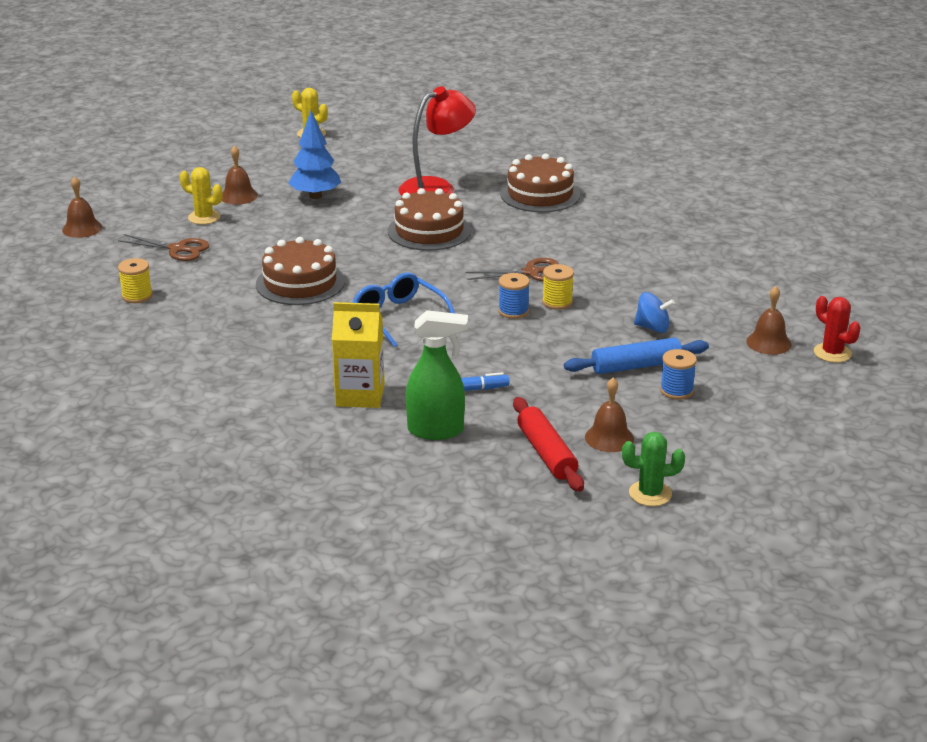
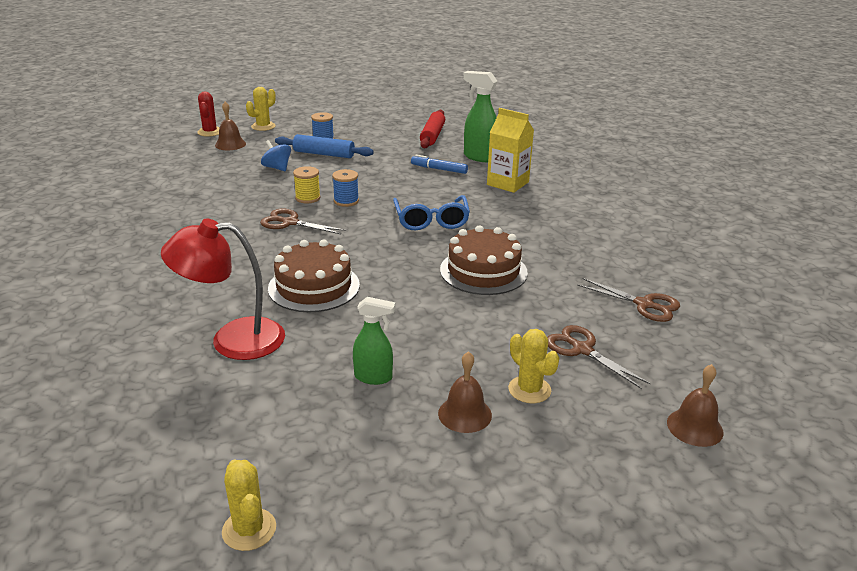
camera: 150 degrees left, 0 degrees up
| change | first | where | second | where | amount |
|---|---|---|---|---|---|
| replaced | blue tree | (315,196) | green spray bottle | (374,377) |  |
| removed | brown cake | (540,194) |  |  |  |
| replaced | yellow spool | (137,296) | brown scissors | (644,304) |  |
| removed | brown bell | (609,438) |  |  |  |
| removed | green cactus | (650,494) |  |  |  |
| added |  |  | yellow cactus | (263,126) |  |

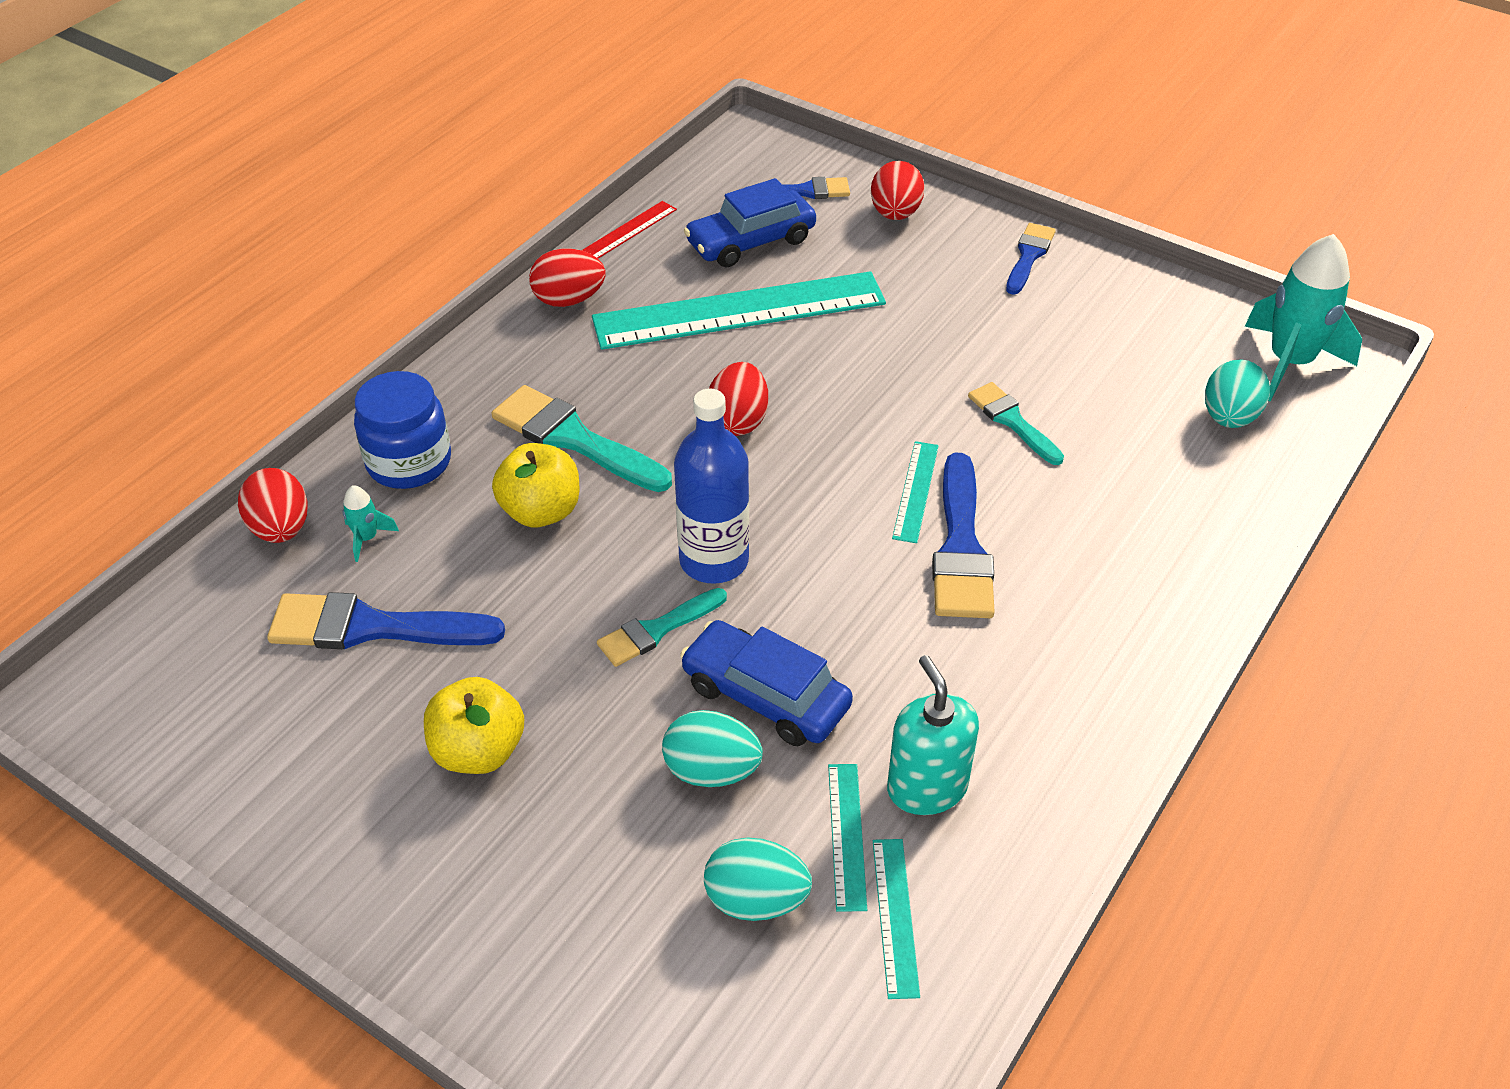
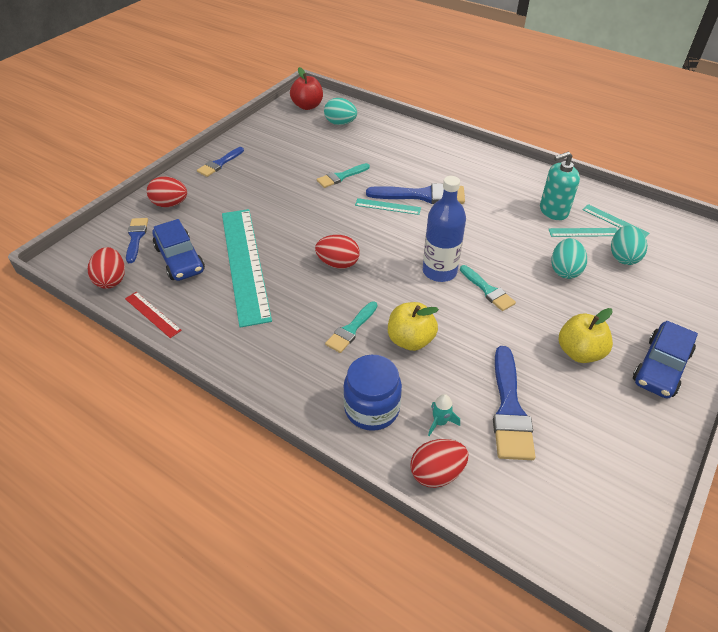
camera: 90 degrees left, 0 degrees up
| change | first | where | second | where | amount |
|---|---|---|---|---|---|
| turned | blue brush | (1029,256) |  | (219,164) | 75 degrees counterclockwise |
| replaced | turquoise rocket | (1290,362) | red apple | (307,106) |  |
| moved | red egg | (569,300) |  | (111,280) |  |
| resized | turquoise brush | (574,439) |  | (351,329) | x0.62 |
| moved | blue car | (765,696) |  | (661,367) |  |
| turned | turquoise ruler | (895,916) |  | (615,221) | 45 degrees clockwise |

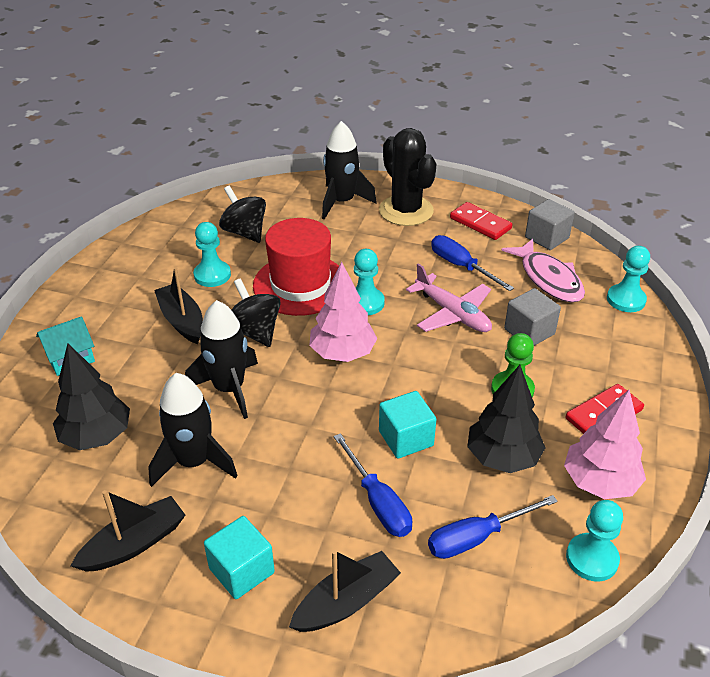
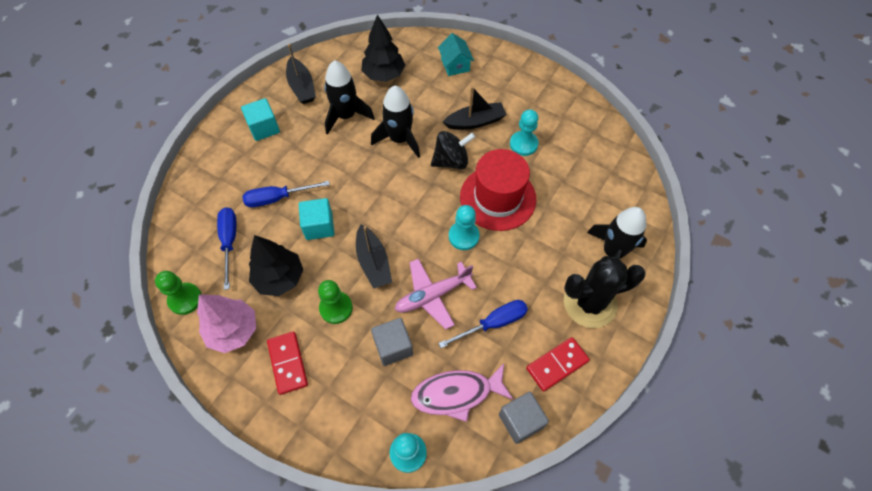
camera: 105 degrees right, 20 degrees up
| change | first | where | second | where | amount |
|---|---|---|---|---|---|
| removed | black spinning top | (245,232) |  |  |  |
| removed | pink tree | (342,353) |  |  |  |
| recoloured | turquoise pawn | (592,558) | green pawn | (185,299) |  |
| moved | black boat | (346,602) |  | (373,262) |  |

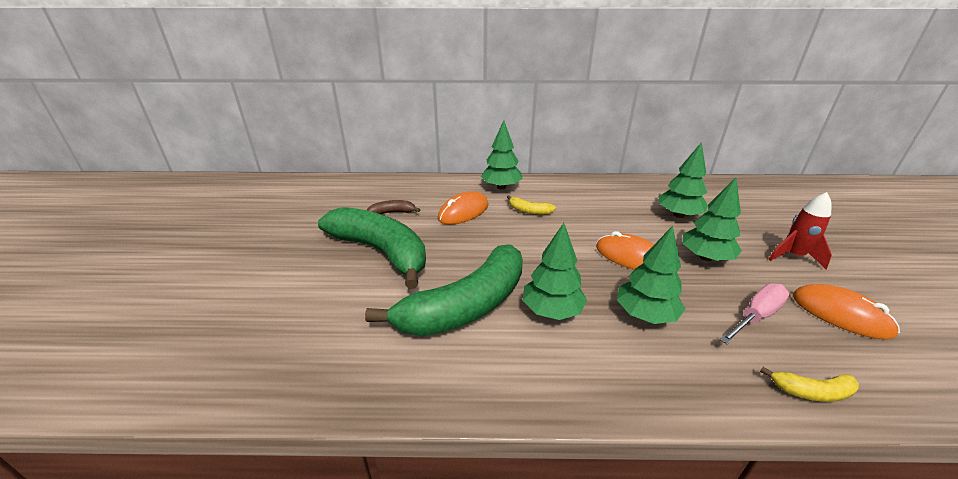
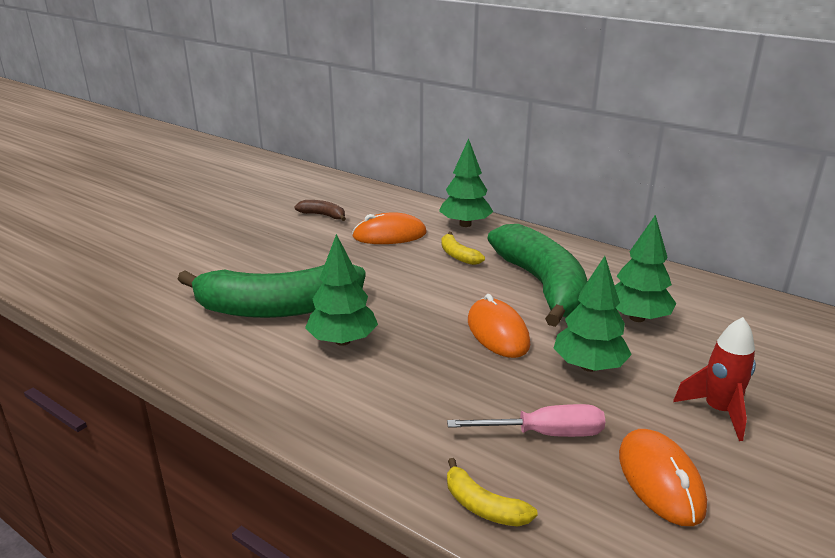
camera: 35 degrees right, 5 degrees down
| change | first | where | second | where | amount |
|---|---|---|---|---|---|
| moved | green banana | (381,252) |  | (542,285) |  |
| removed | green tree | (645,315) |  |  |  |

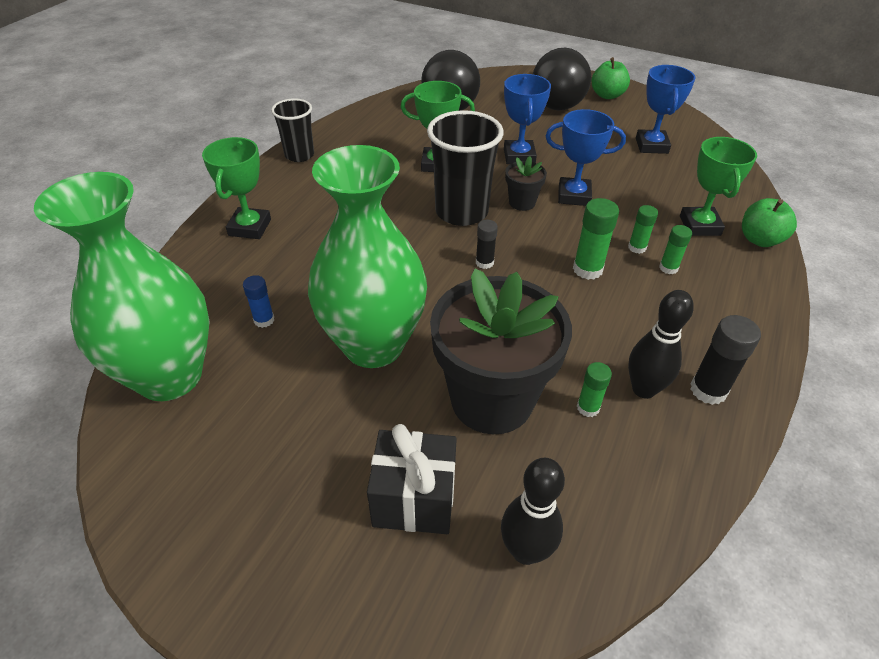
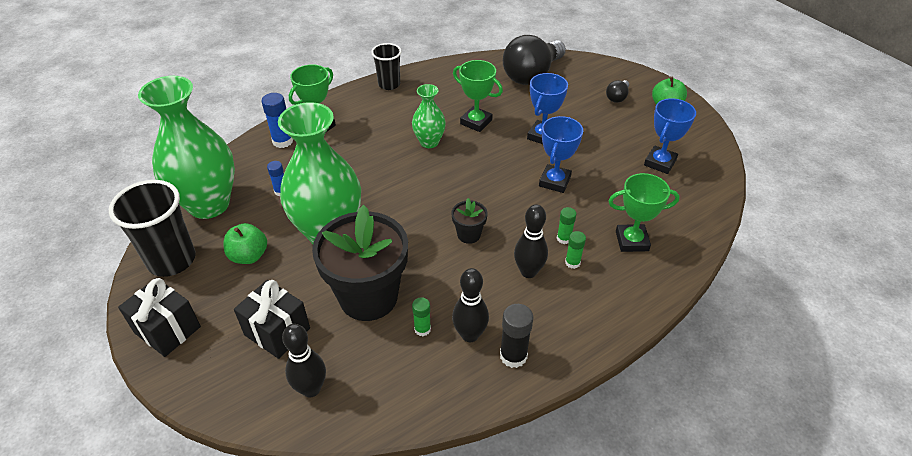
camera: 30 degrees right, 0 degrees up
| change | first | where | second | where | amount |
|---|---|---|---|---|---|
| resized | black light bulb | (555,100) |  | (617,97) | x0.44 |
| turned | blue trophy | (574,196) |  | (554,181) | 75 degrees clockwise |
| moved | black cup | (461,212) |  | (172,260) |  |
| turned | green trophy | (700,225) |  | (632,241) | 60 degrees clockwise |
| moved | black flower pot | (522,202) |  | (469,235) |  |
| removed | green glue stick | (587,269) |  |  |  |
| moved | green apple | (760,239) |  | (249,256) |  |
| removed | black glue stick | (484,262) |  |  |  |
| added |  |  | green vase | (429,142) |  |
| added |  |  | blue glue stick | (282,141) |  |
| added |  |  | black bowling pin | (528,272) |  |
| added |  |  | black gift | (167,330) |  |

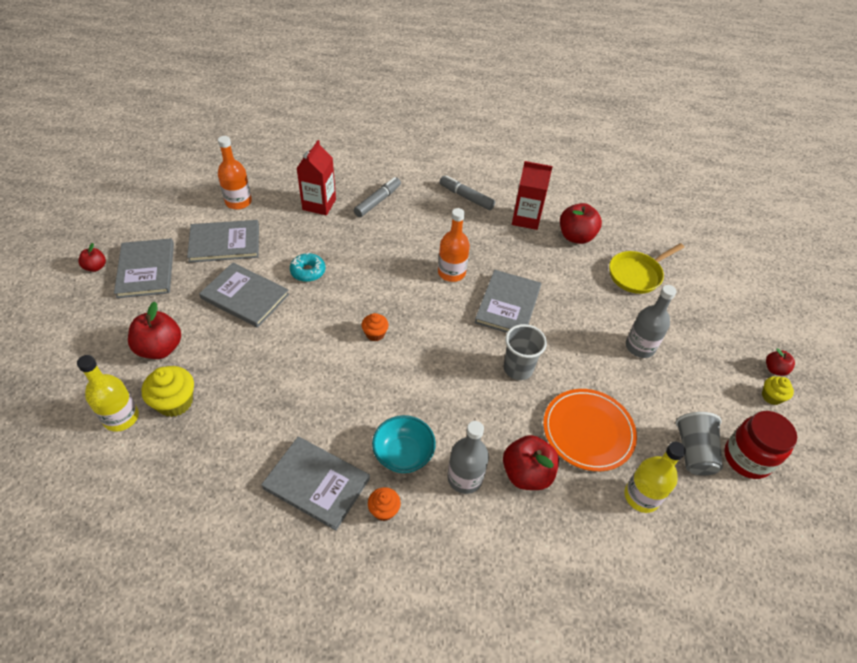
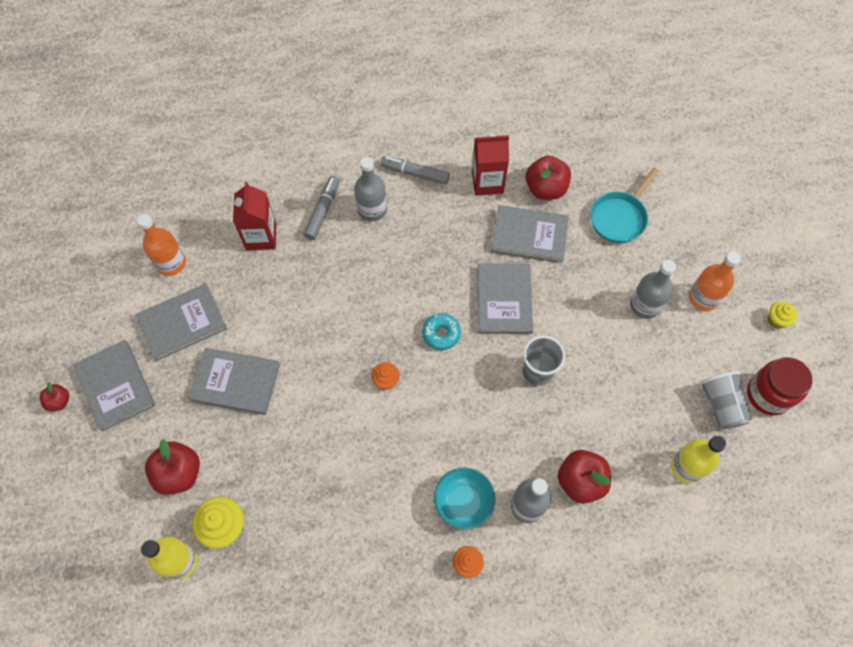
camera: 15 degrees left, 15 degrees up
| change | first | where | second | where | amount |
|---|---|---|---|---|---|
| moved | orange bottle | (451,272) |  | (703,298) |  |
| recoloured | yellow pan | (637,274) | turquoise pan | (619,217) |  |
| moved | turquoise donut | (308,271) |  | (441,334) |  |
| removed | red apple | (774,369) |  |  |  |
| removed | orange plate | (588,431) |  |  |  |
| moved | grey book | (316,483) |  | (529,235) |  |
| added |  |  | grey bottle | (372,210) |  |

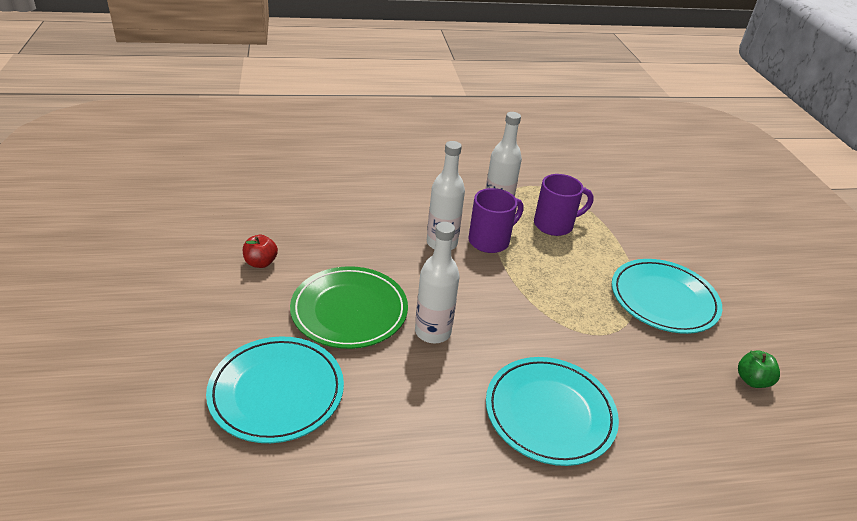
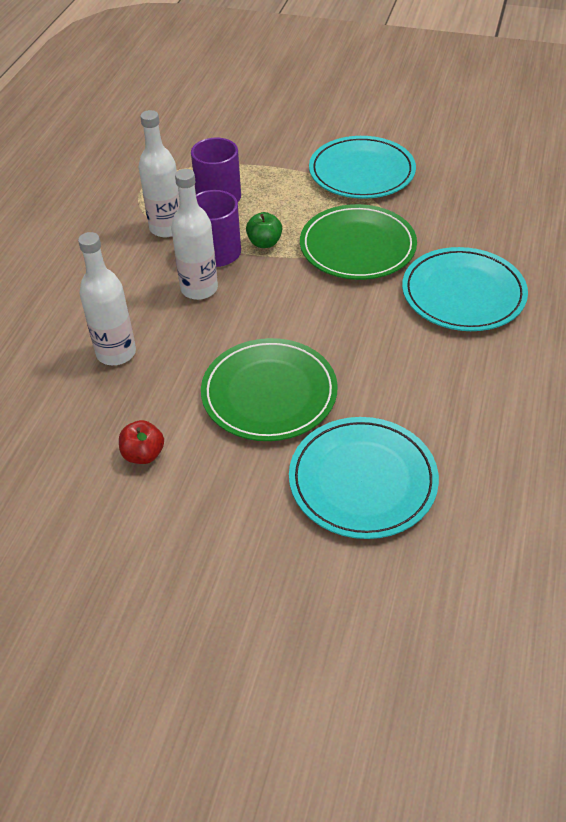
camera: 60 degrees left, 10 degrees up
| change | first | where | second | where | amount |
|---|---|---|---|---|---|
| moved | white bottle | (433,332) |  | (116,353) |  |
| moved | green apple | (752,380) |  | (264,243) |  |
| added |  |  | green plate | (357,247) |  |

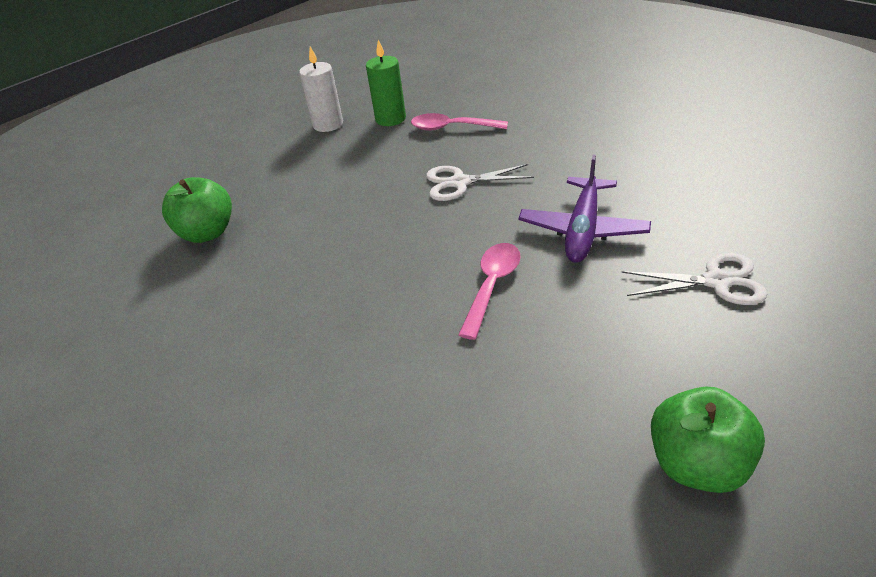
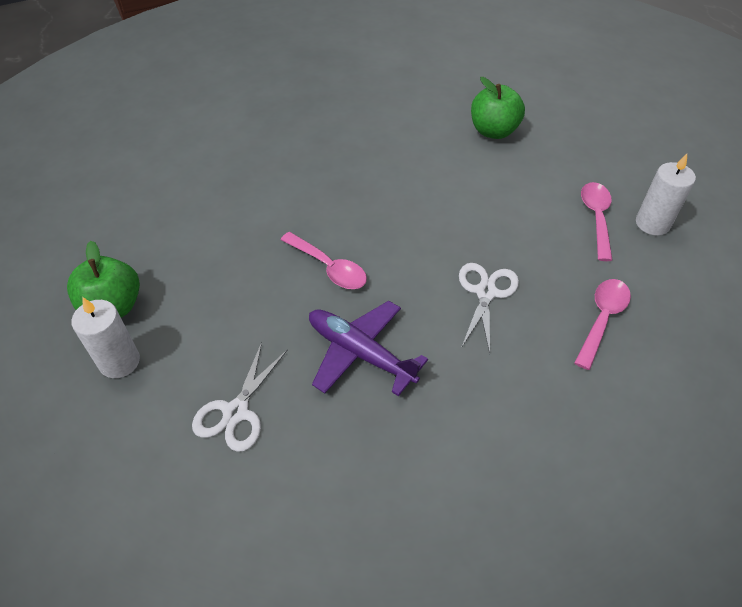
camera: 105 degrees right, 10 degrees up
| change | first | where | second | where | amount |
|---|---|---|---|---|---|
| removed | green candle | (390,119) |  |  |  |
| added |  |  | pink spoon | (596,218) |  |
| added |  |  | white candle | (119,361) |  |

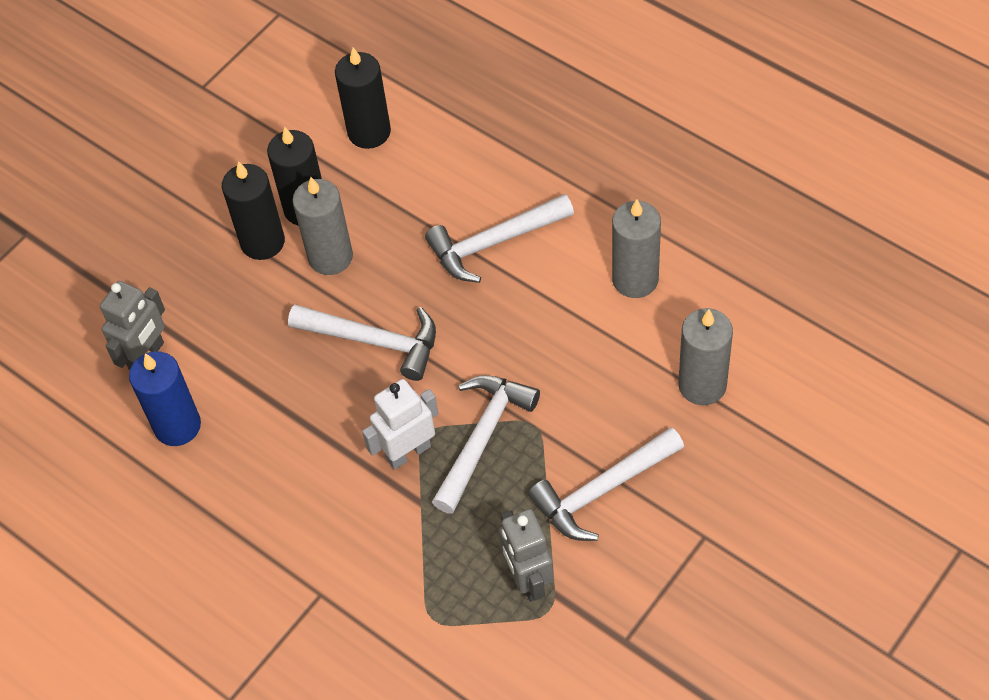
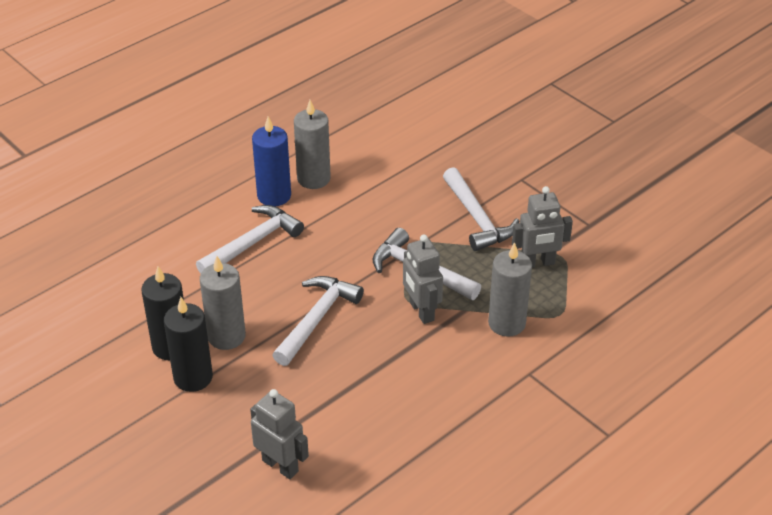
camera: 85 degrees left, 15 degrees down
| change | first | where | second | where | amount |
|---|---|---|---|---|---|
| removed | black candle | (369,132) |  |  |  |
| turned | white hammer | (494,243) |  | (252,243) | 120 degrees counterclockwise |
| moved | grey candle | (702,385) |  | (507,323) |  |
| moved | blue candle | (177,426) |  | (274,196) |  |
| recoloured | white robot | (408,452) | grey robot | (421,311) |  |

